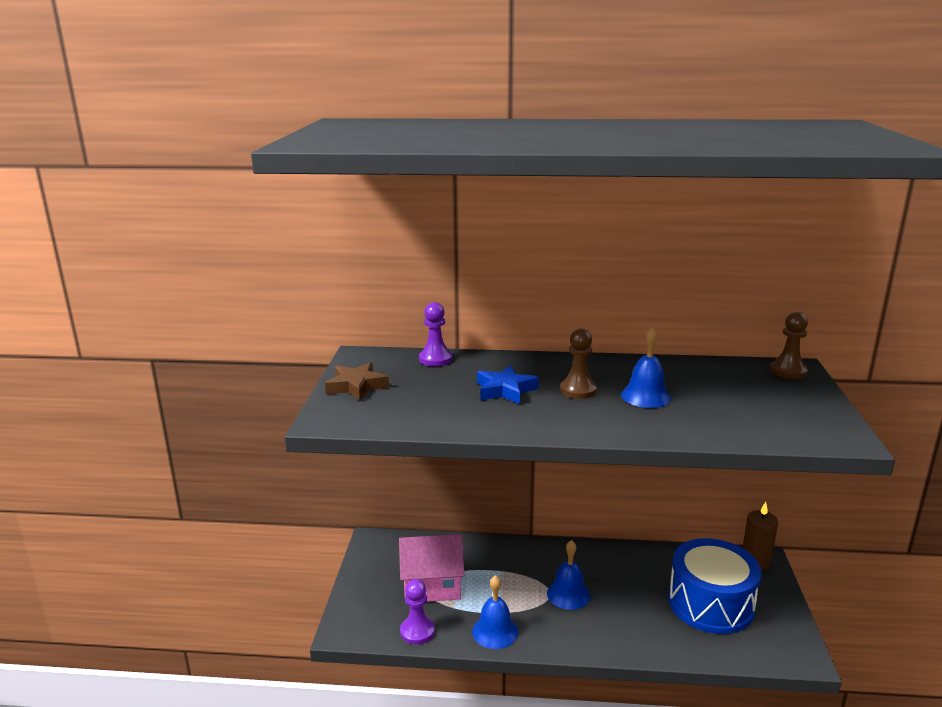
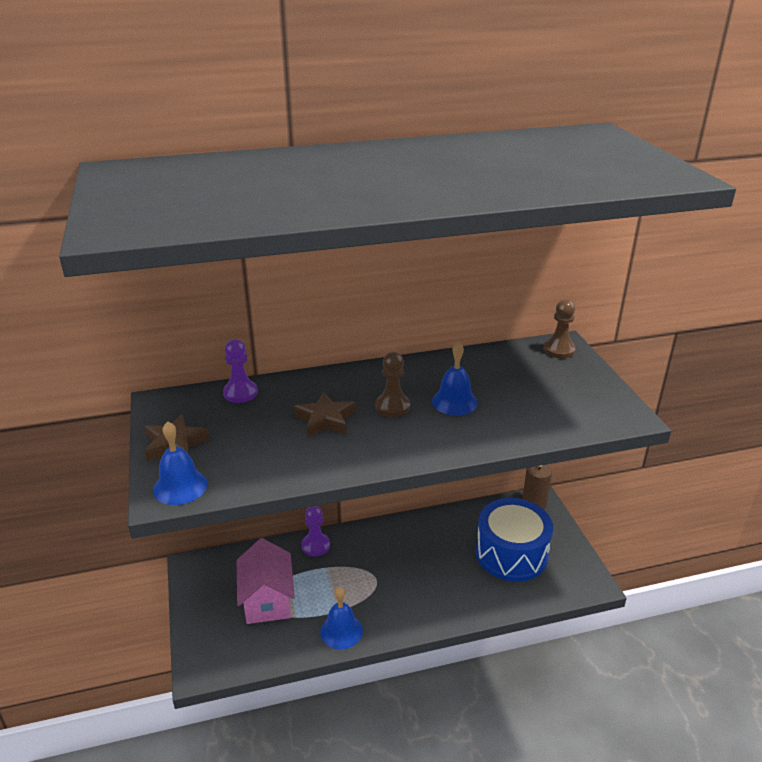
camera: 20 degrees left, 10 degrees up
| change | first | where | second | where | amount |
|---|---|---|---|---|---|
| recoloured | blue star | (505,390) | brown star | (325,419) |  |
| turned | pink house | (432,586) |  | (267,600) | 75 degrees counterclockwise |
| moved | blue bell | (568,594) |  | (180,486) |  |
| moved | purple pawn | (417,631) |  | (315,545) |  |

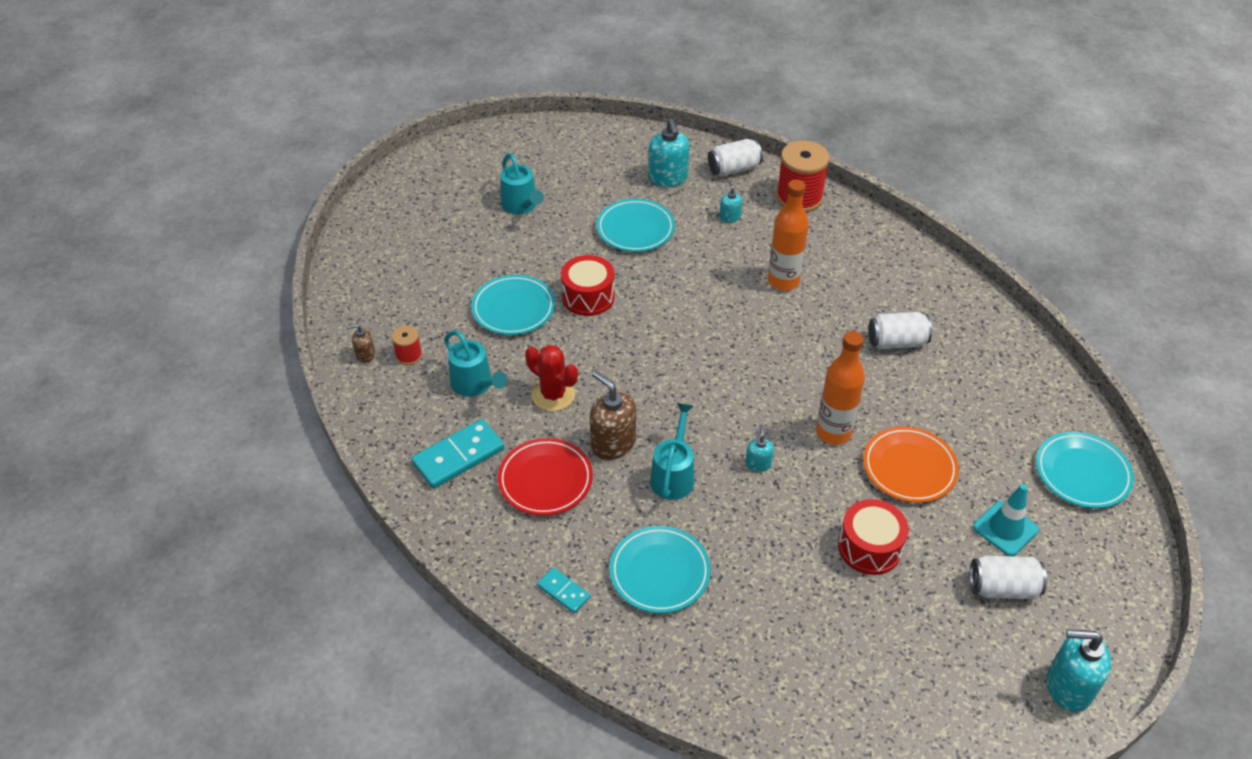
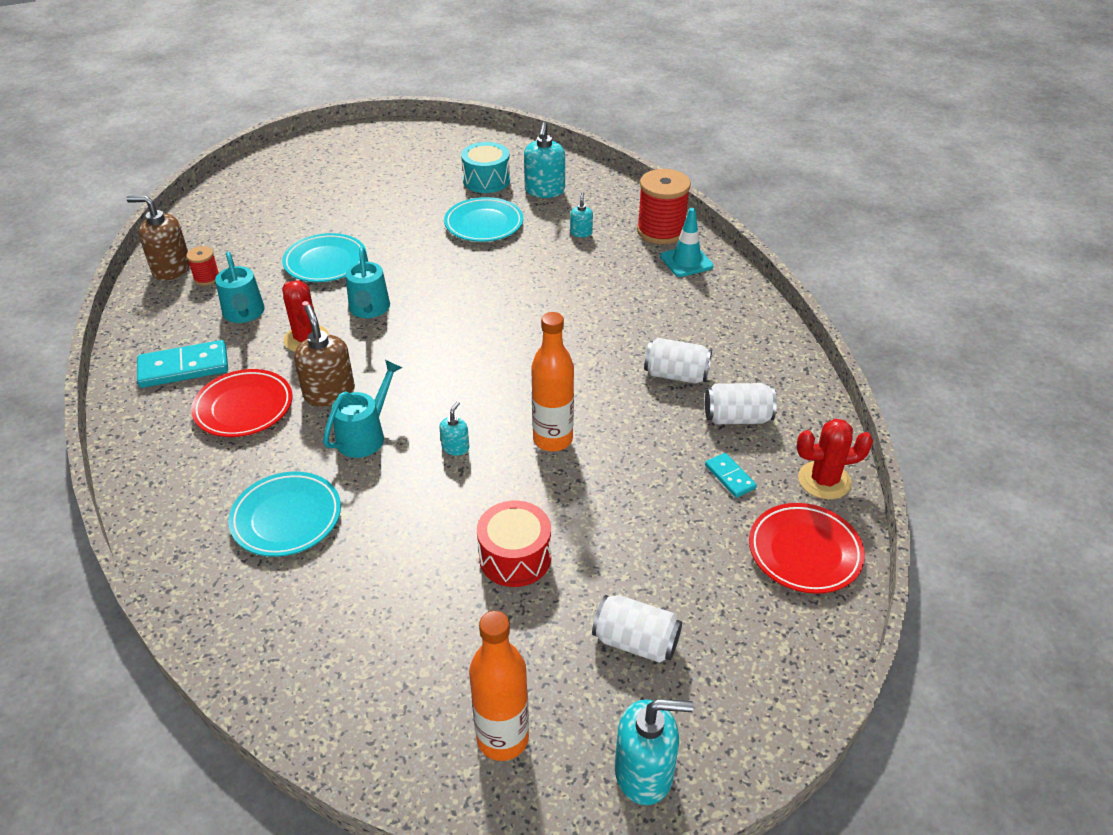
camera: 20 degrees right, 5 degrees down
| change | first | where | second | where | amount |
|---|---|---|---|---|---|
| moved | white can | (733,169) |  | (737,418) |  |
| moved | turquoise watering can | (522,206) |  | (369,310) |  |
| moved | orange bottle | (783,281) |  | (502,738) |  |
| removed | red drum | (588,297) |  |  |  |
| resized | brown soap dispenser | (365,355) |  | (171,269) | x1.92 |
| removed | orange plate | (909,468) |  |  |  |
| recoloured | turquoise plate | (1082,473) | red plate | (804,552) |  |
| moved | turquoise traffic cone | (1005,528) |  | (686,261) |  |
| moved | turquoise domino | (563,592) |  | (730,477) |  |
| turned | turquoise soap dispenser | (1068,687) |  | (644,772) | 150 degrees clockwise |
| added |  |  | turquoise drum | (486,180) |  |
| added |  |  | red cactus | (824,480) |  |

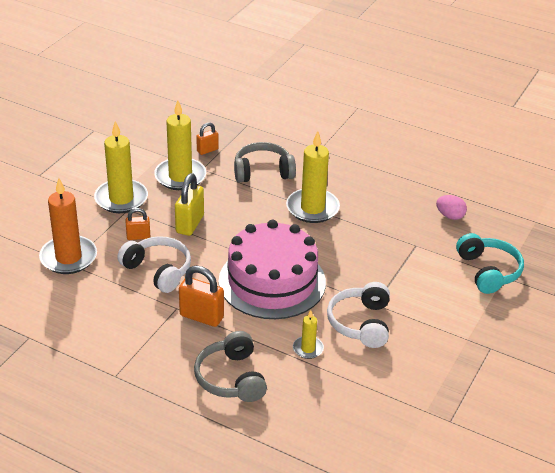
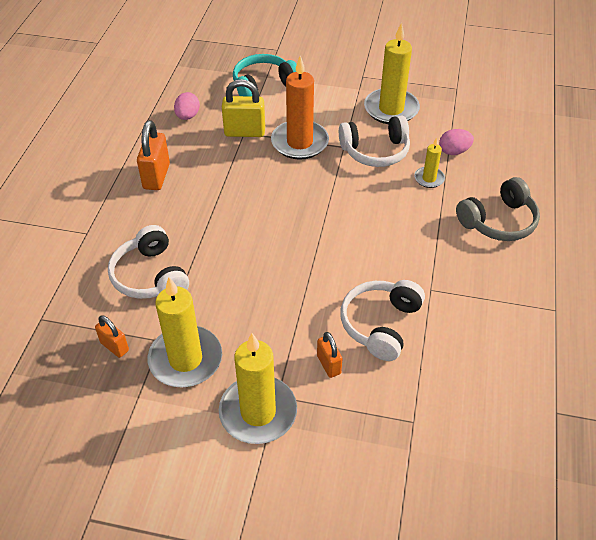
camera: 105 degrees left, 10 degrees up
| change | first | where | second | where | amount |
|---|---|---|---|---|---|
| moved | yellow candle | (312,208) |  | (391,109) |  |
| recoloured | grey headphones | (263,172) | white headphones | (150,276) |  |
| moved | yellow padlock | (190,224) |  | (244,132) |  |
| moved | orange candle | (68,257) |  | (299,142) |  |
| removed | pink cake | (272,281) |  |  |  |
| moved | orange padlock | (201,316) |  | (156,176) |  |
| added |  |  | pink egg | (454,151) |  |

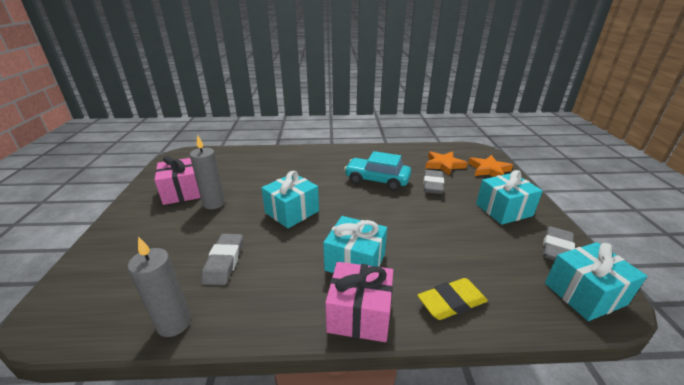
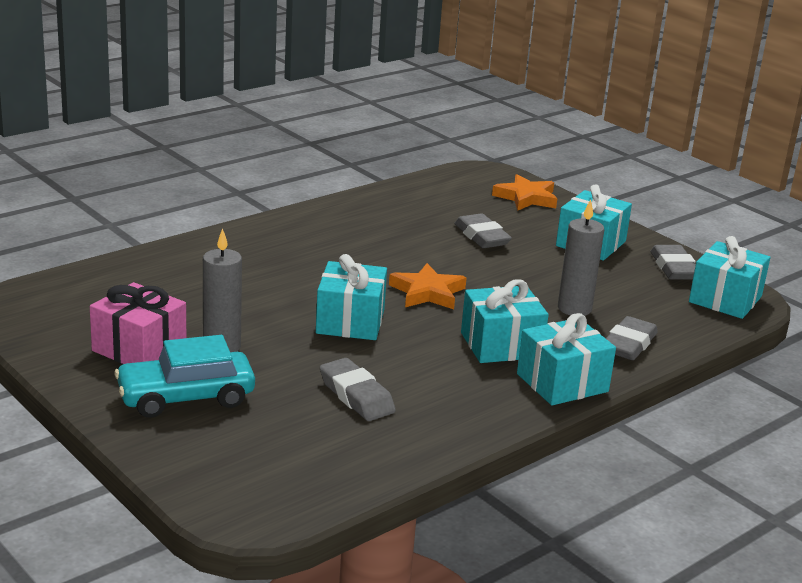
camera: 40 degrees left, 5 degrees down
| change | first | where | second | where | amount |
|---|---|---|---|---|---|
| moved | turquoise car | (377,180) |  | (186,397) |  |
| moved | orange star | (444,165) |  | (427,292) |  |
| moved | grey candle | (174,323) |  | (574,308) |  |
| recoloured | pink gift | (359,314) | turquoise gift | (562,383) |  |
| recoloured | yellow eraser | (451,302) | grey eraser | (629,344) |  |

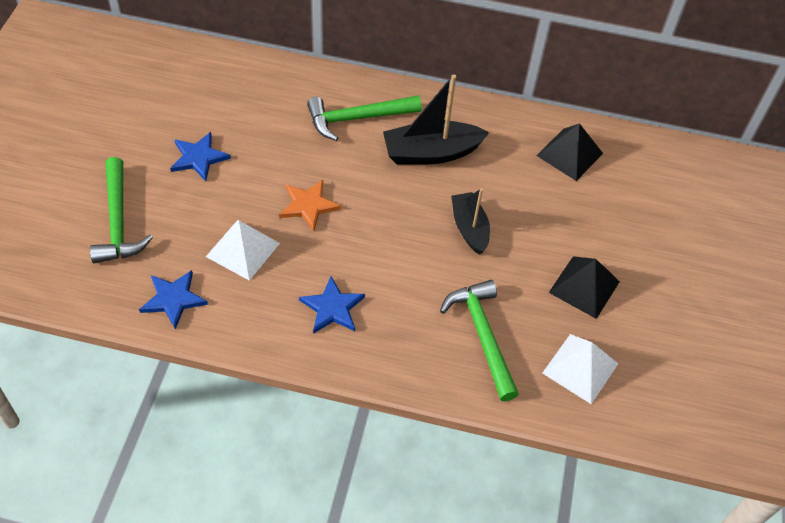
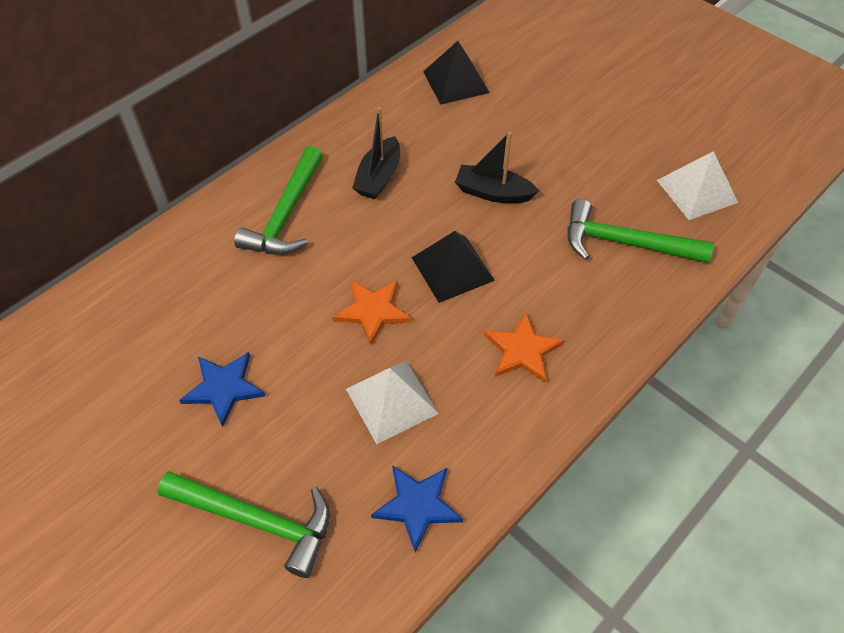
camera: 55 degrees left, 0 degrees up
| change | first | where | second | where | amount |
|---|---|---|---|---|---|
| resized | black boat | (431,153) |  | (379,177) | x0.66 |
| moved | black pyramid | (584,287) |  | (452,268) |  |
| recoloured | blue star | (332,307) | orange star | (522,350) |  |

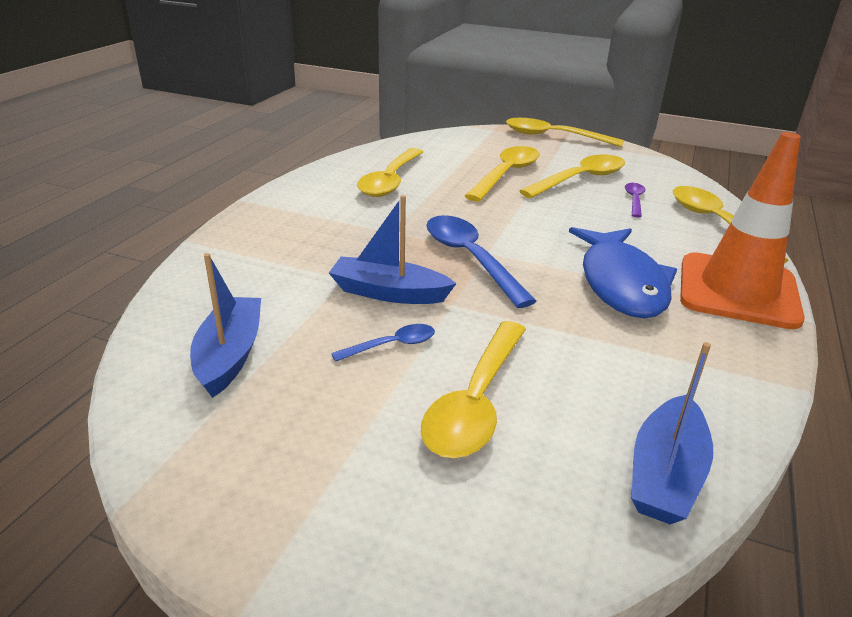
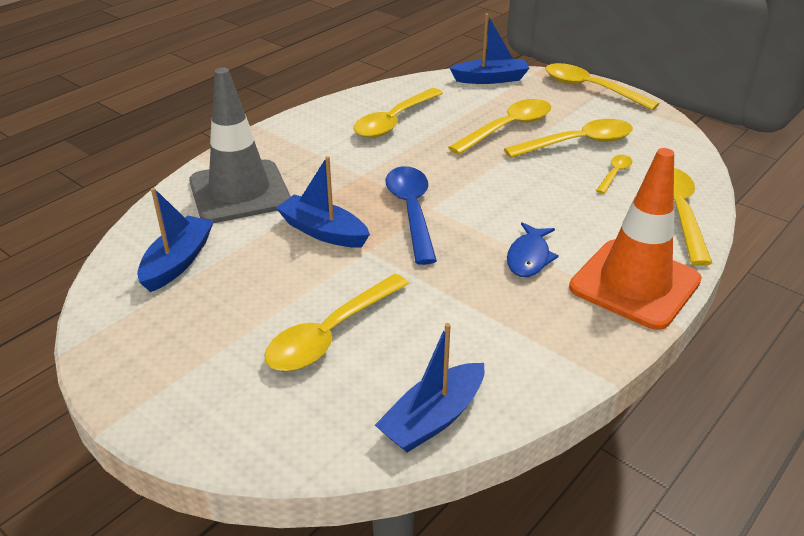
camera: 20 degrees right, 5 degrees up
| change | first | where | second | where | amount |
|---|---|---|---|---|---|
| recoloured | purple spoon | (634,200) | yellow spoon | (614,174) |  |
| resized | blue fish | (621,283) |  | (529,257) | x0.56 |
| removed | blue spoon | (391,345) |  |  |  |
| added |  |  | blue boat | (490,79) |  |
| added |  |  | grey traffic cone | (239,192) |  |

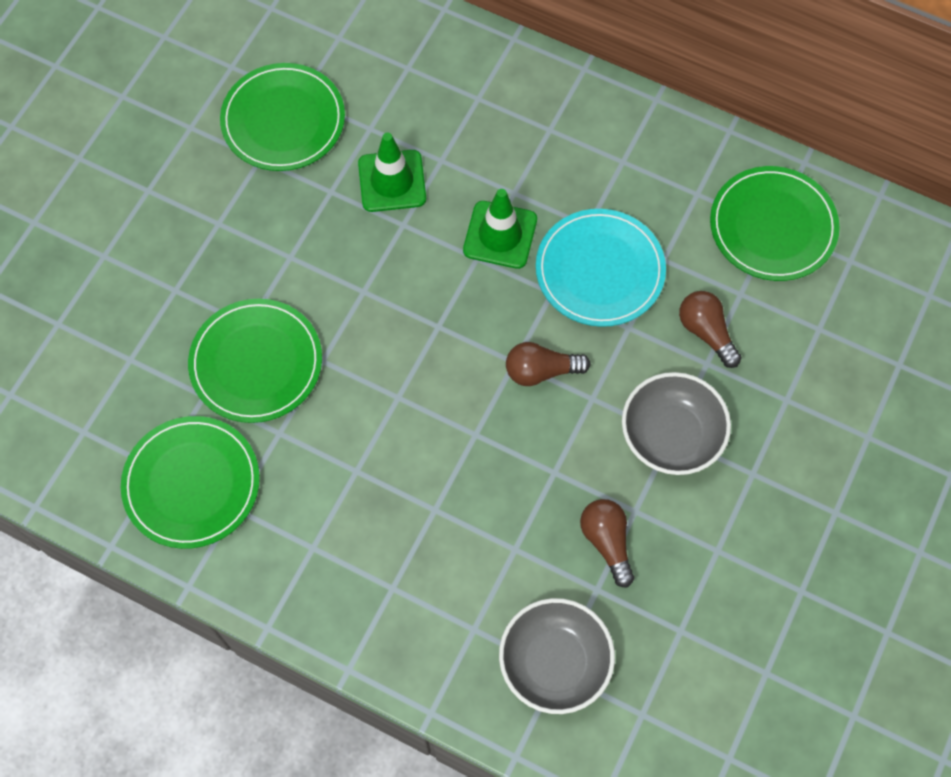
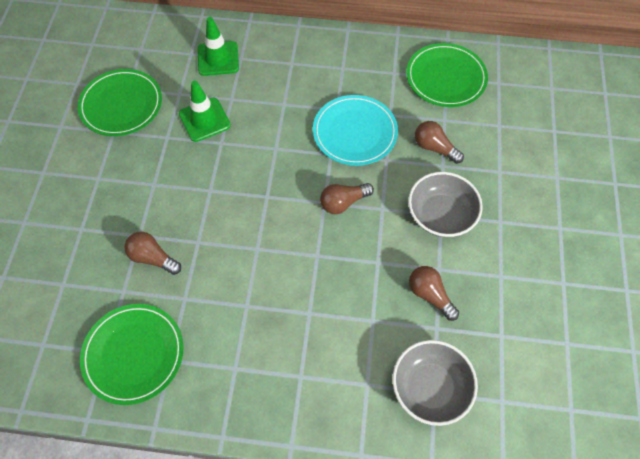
camera: 20 degrees left, 5 degrees down
| change | first | where | second | where | amount |
|---|---|---|---|---|---|
| moved | green traffic cone | (500,235) |  | (218,59) |  |
| replaced | green plate | (256,363) | brown light bulb | (153,258) |  |

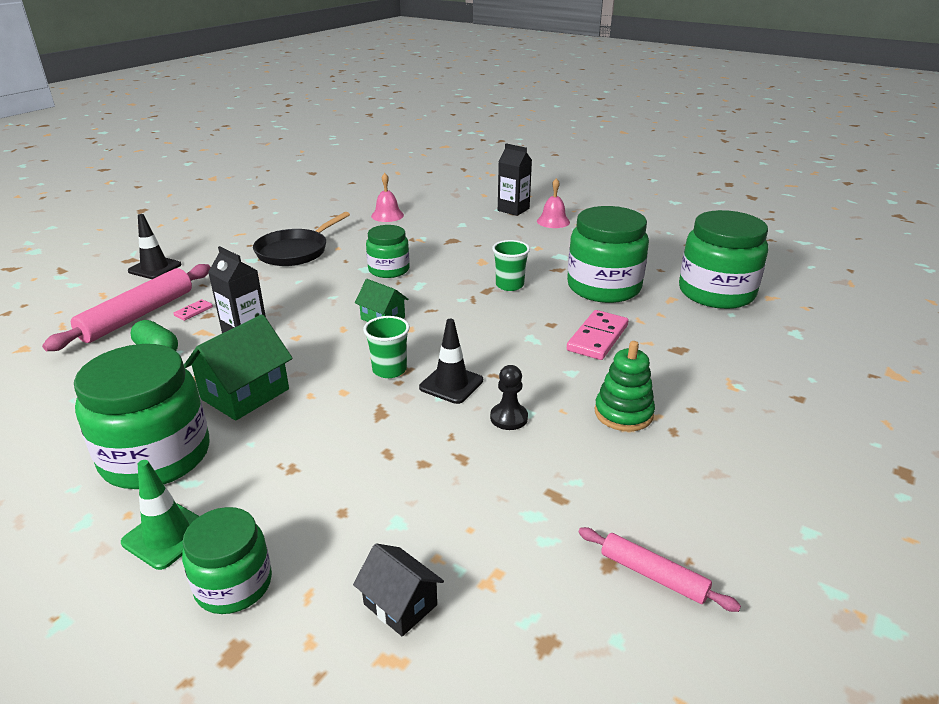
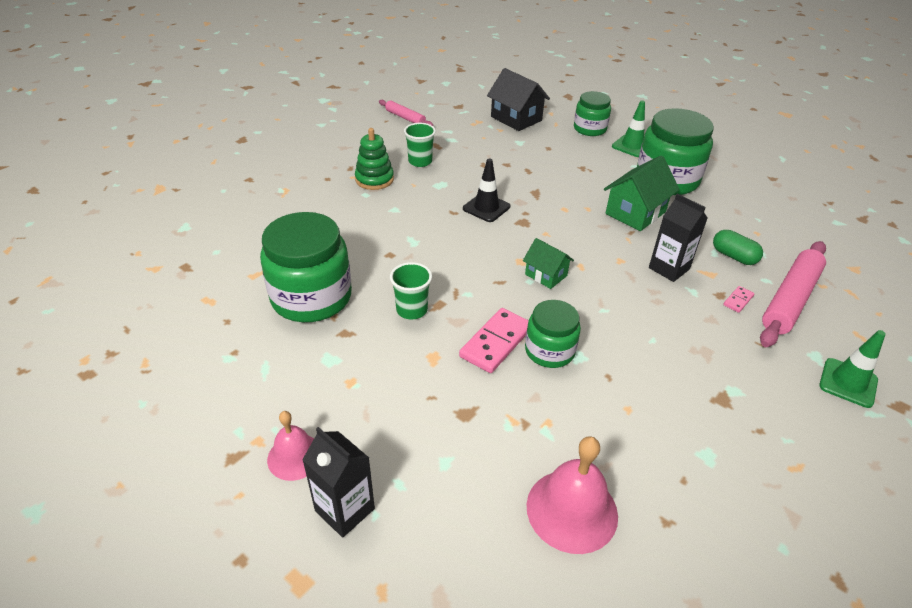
camera: 175 degrees left, 10 degrees up
| change | first | where | second | where | amount |
|---|---|---|---|---|---|
| resized | pink bell | (387,215) |  | (572,510) | x1.58 |
| removed | green jar | (716,293) |  |  |  |
| removed | black pan | (295,251) |  |  |  |
| recoloured | black traffic cone | (155,268) | green traffic cone | (848,383) |  |
| moved | pink domino | (597,338) |  | (496,342) |  |
| moved | green cup | (389,370) |  | (420,161) |  |
| removed | black pawn | (509,418) |  |  |  |
| resized | black house | (400,604) |  | (516,118) | x1.65 |

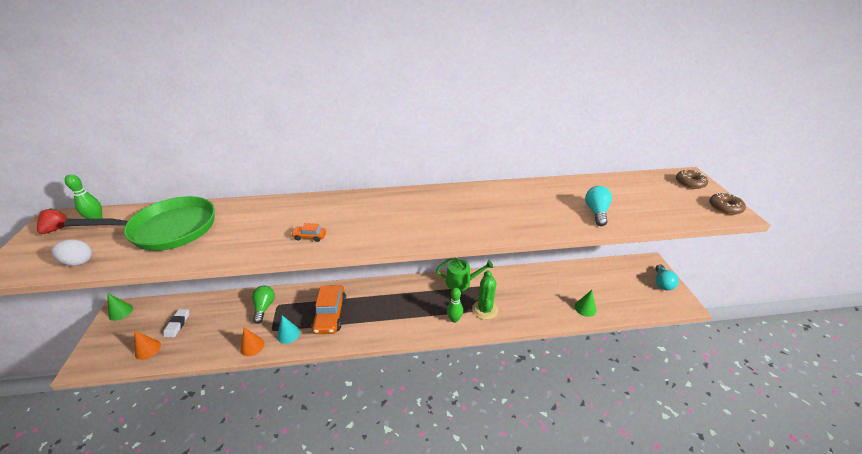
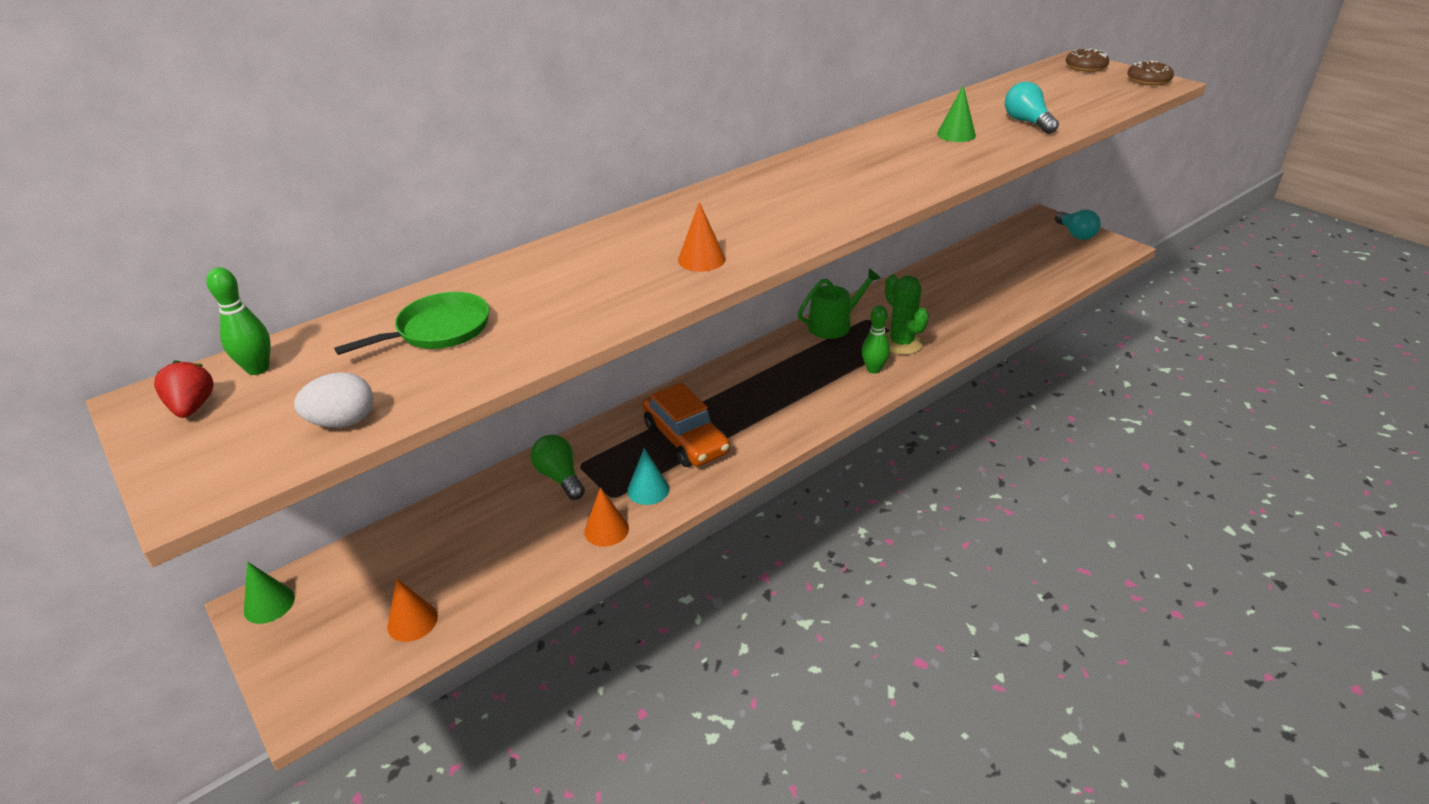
camera: 30 degrees left, 0 degrees up
| change | first | where | second | where | amount |
|---|---|---|---|---|---|
| resized | green pan | (168,229) |  | (438,330) | x0.57 |
| replaced | orange car | (309,236) | orange cone | (701,259) |  |
| moved | green cone | (585,308) |  | (956,134) |  |
| removed | white eraser | (177,324) |  |  |  |

